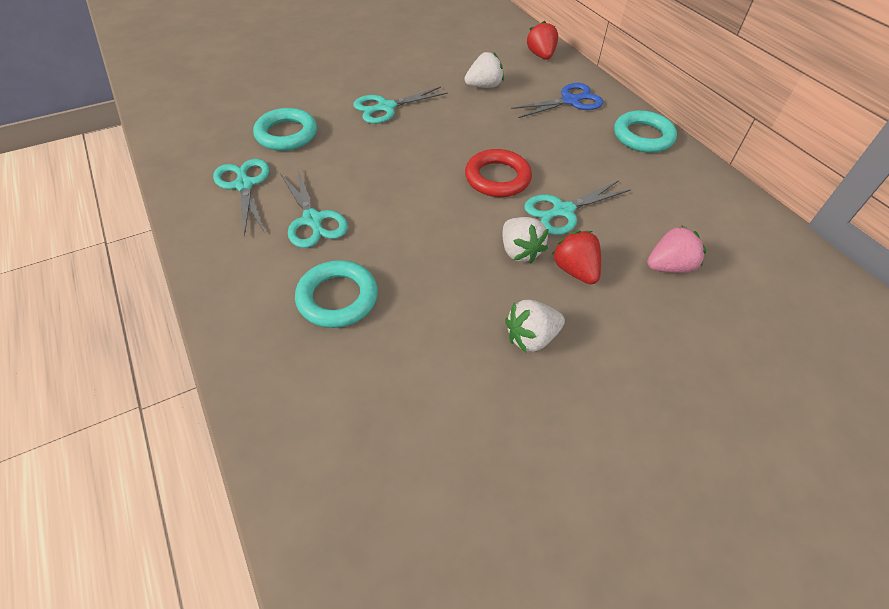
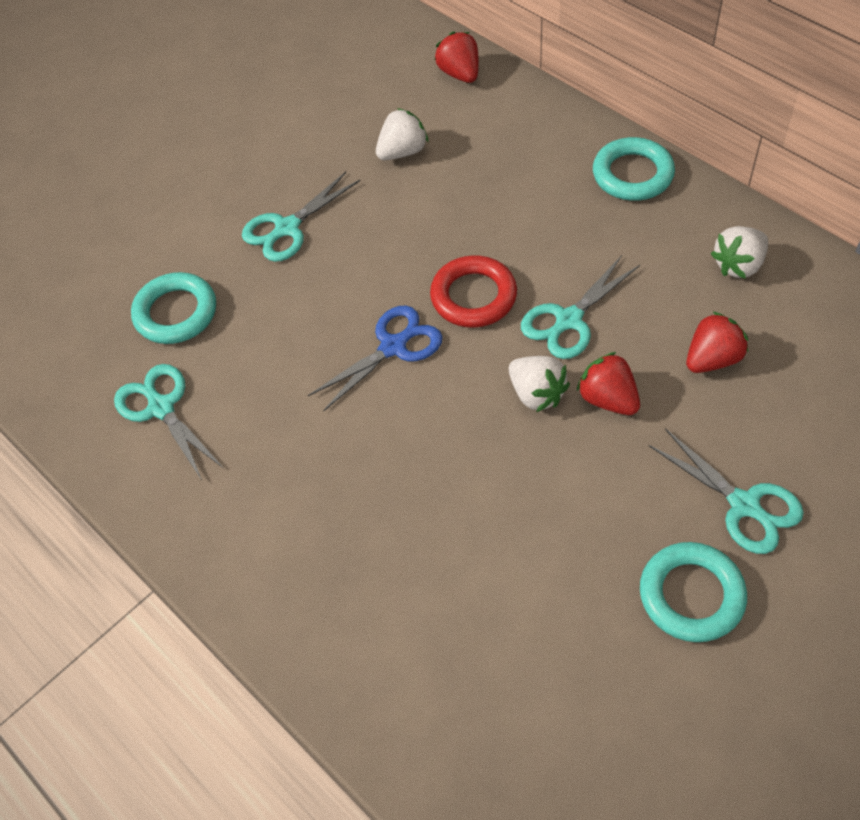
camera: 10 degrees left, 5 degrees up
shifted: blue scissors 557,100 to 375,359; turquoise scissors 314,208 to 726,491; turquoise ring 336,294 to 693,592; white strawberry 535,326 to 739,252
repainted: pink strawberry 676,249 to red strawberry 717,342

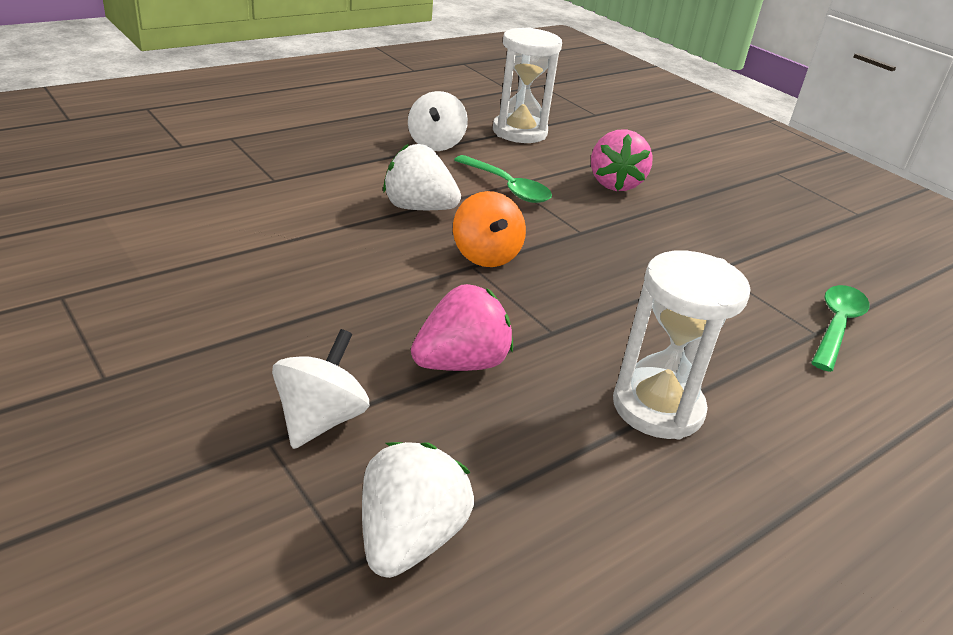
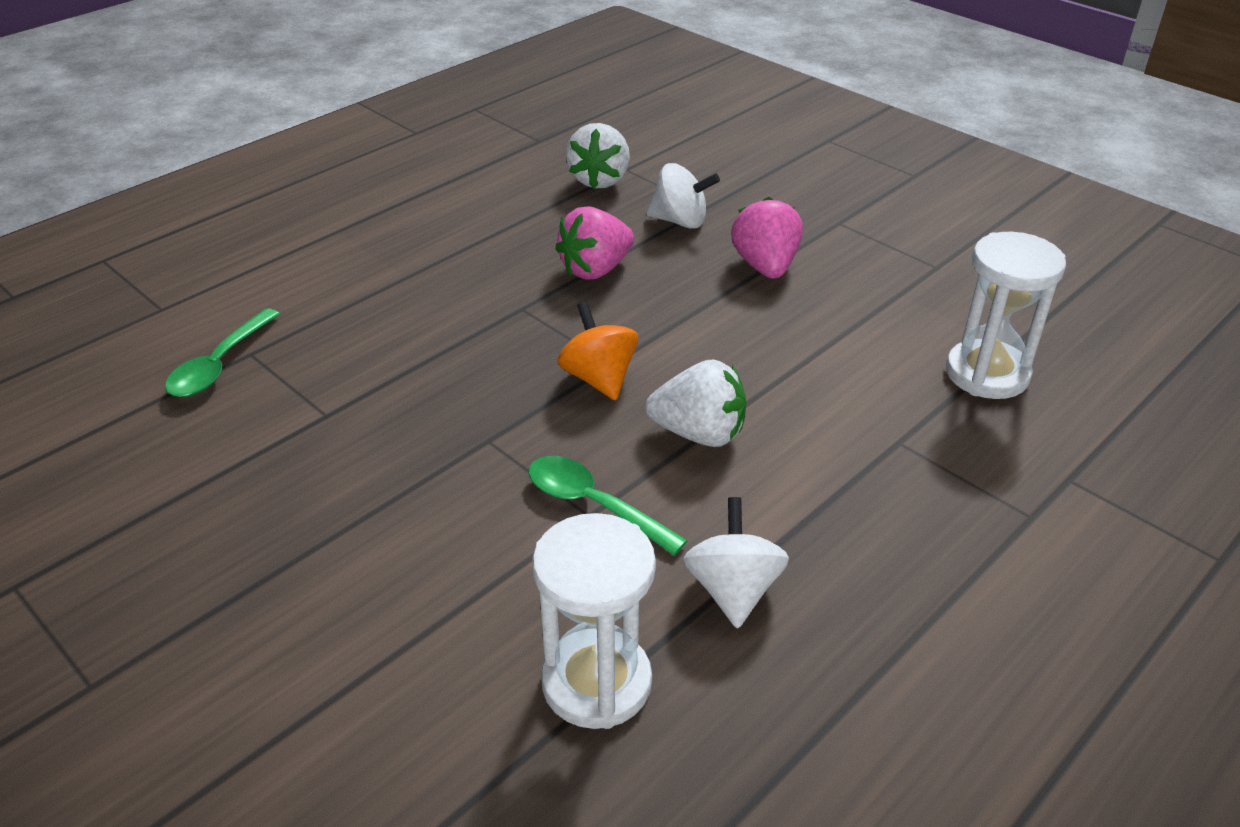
camera: 175 degrees right, 5 degrees up
shifted: pink strawberry 622,160 to 767,238; white hourglass 681,345 to 1006,315
rotated: white spinning top 320,389 = 683,196 90 degrees counterclockwise

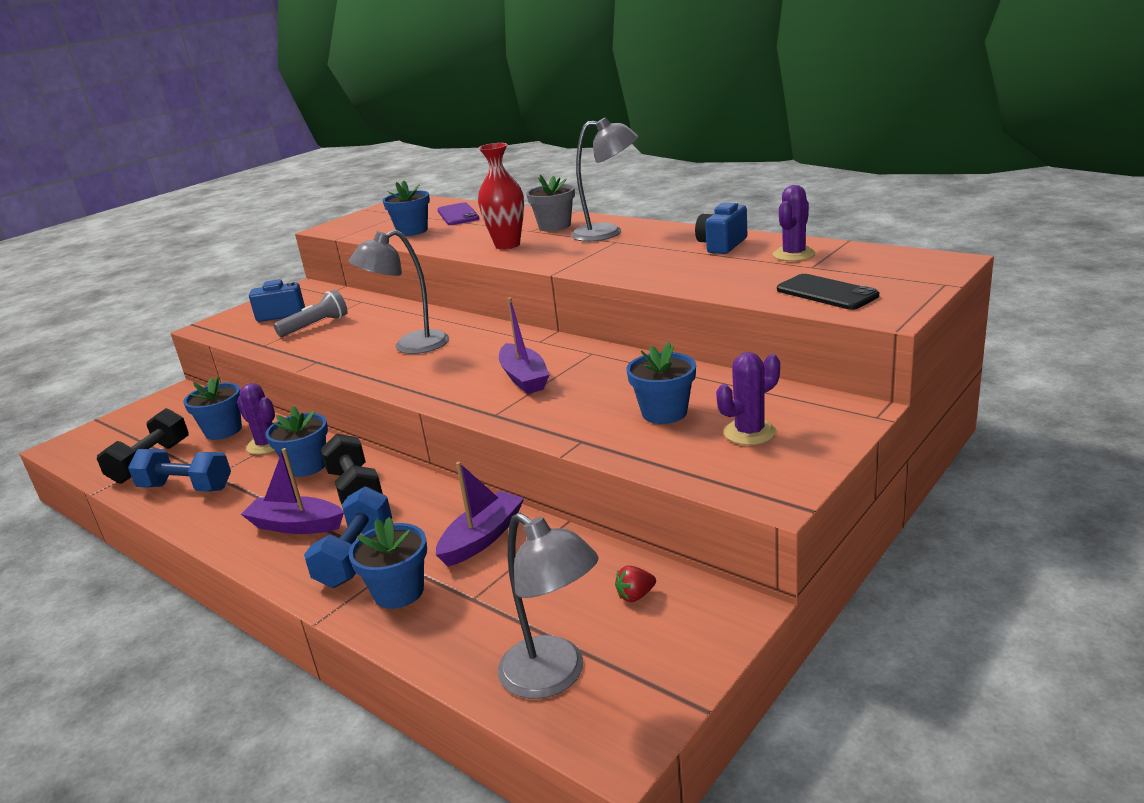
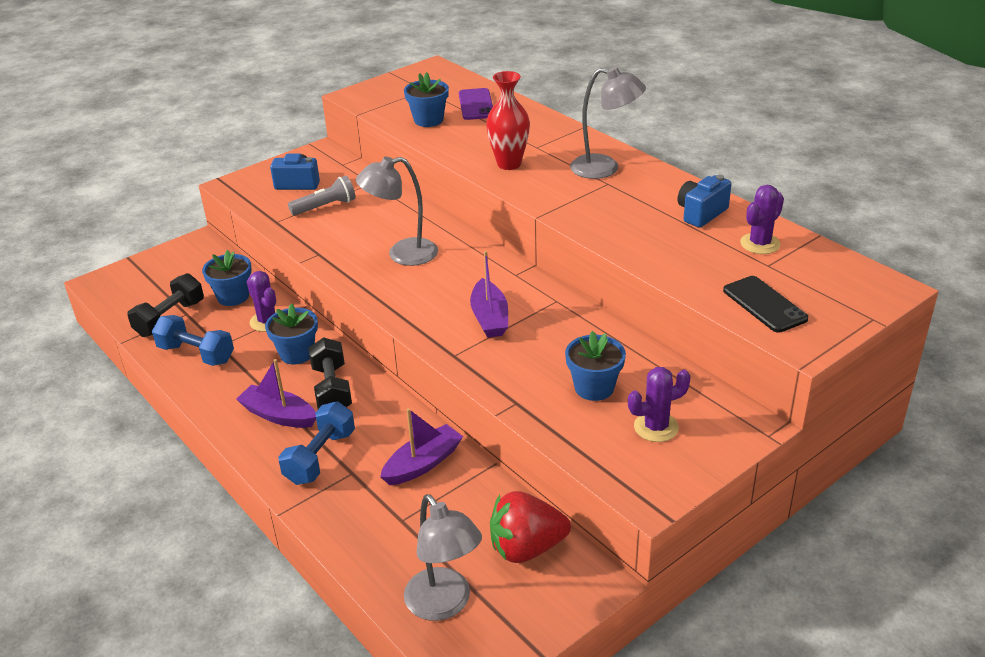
camera: 10 degrees right, 10 degrees up
gone: grey flower pot 550,203; blue flower pot 388,563
scaled: red strawberry 635,583 = 530,527 x2.41

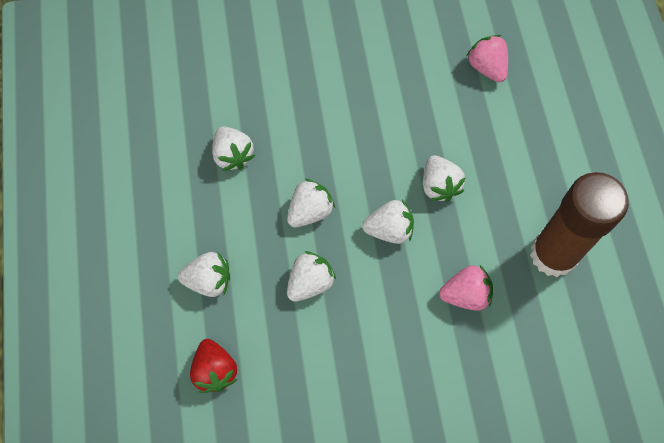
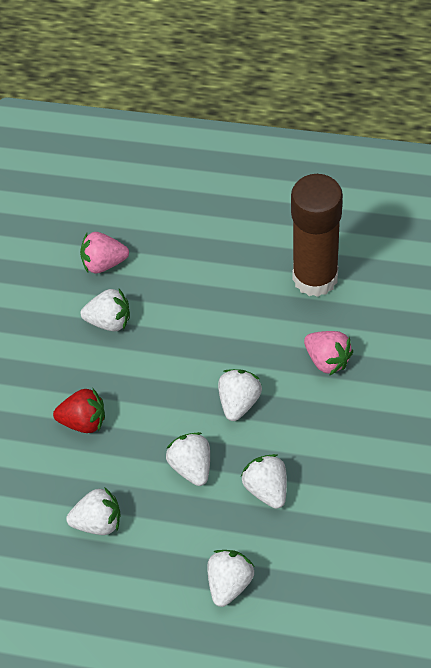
camera: 65 degrees left, 10 degrees down
shifted: white strawberry 444,178 to 105,310; red strawberry 214,366 to 79,411
rotated: pink strawberry 466,288 = 328,353 120 degrees clockwise

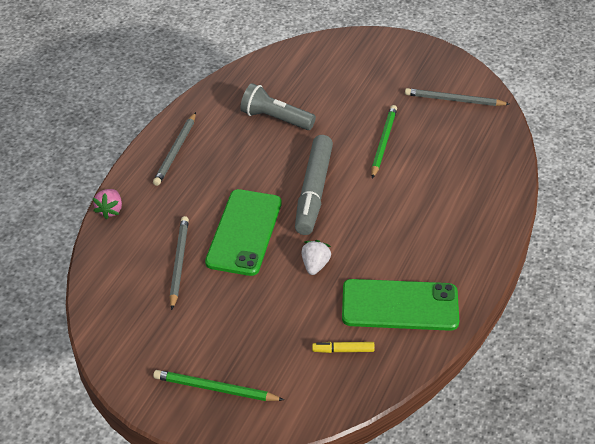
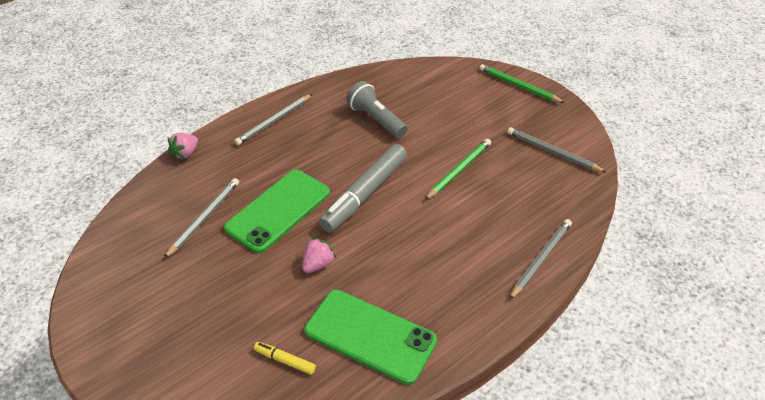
camera: 25 degrees right, 0 degrees up
new: grey pencil 540,259
shifted: green pencil 218,385 to 522,83
repainted: white strawberry 316,257 to pink strawberry 319,255

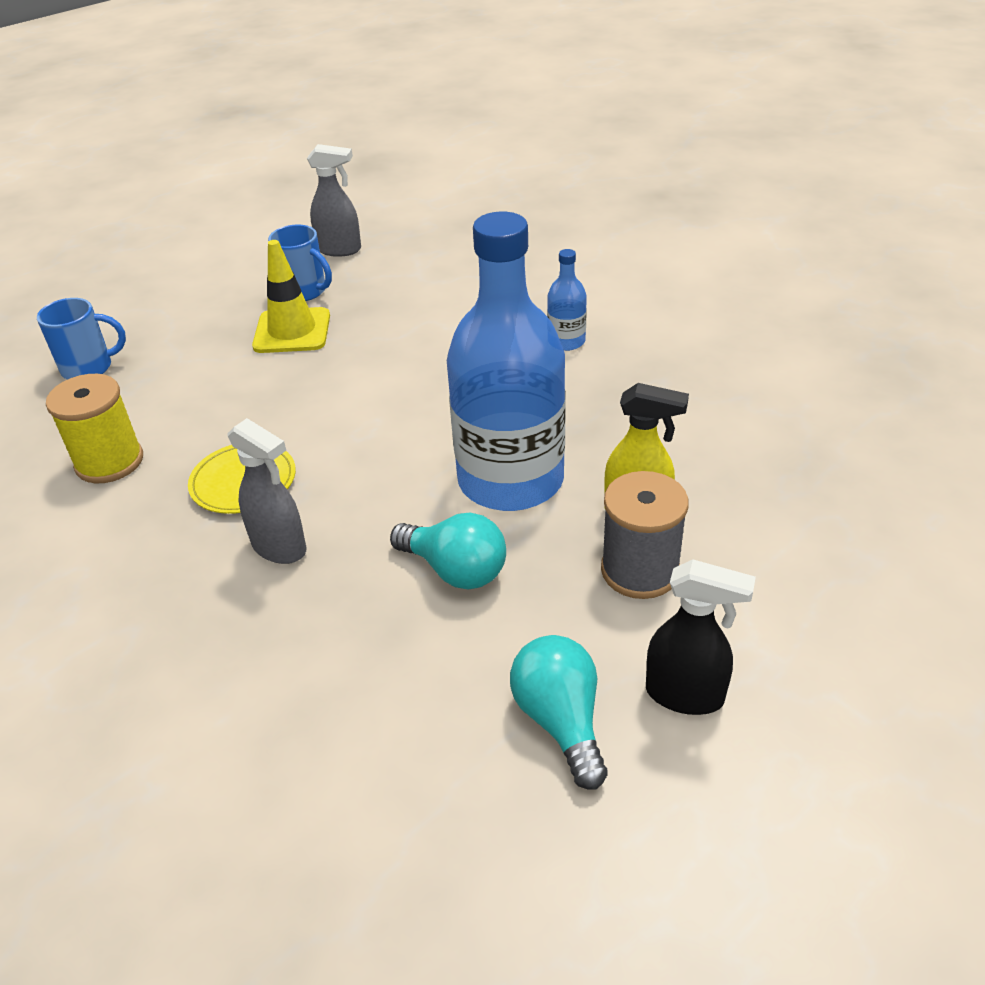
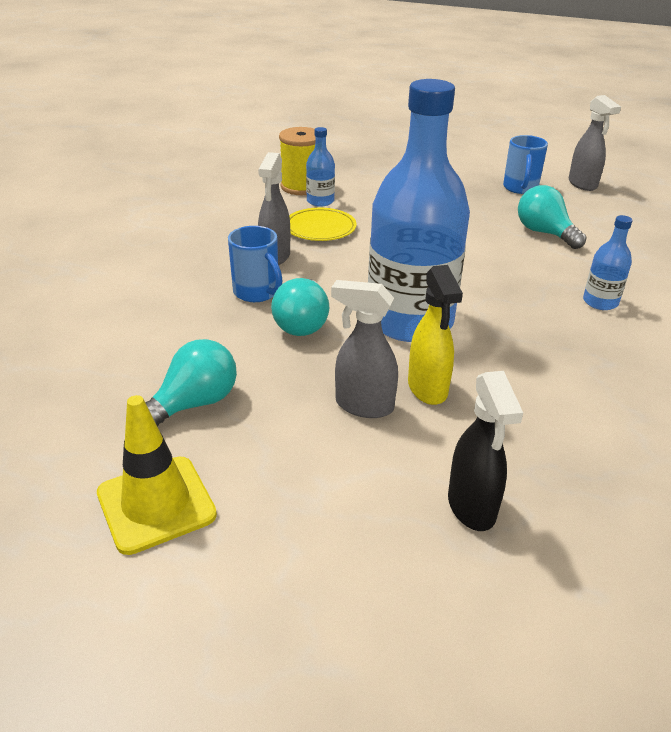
camera: 60 degrees right, 5 degrees down
new: blue bottle 320,167; turquoise light bulb 552,217
shifted: yellow traffic cone 291,296 to 157,475; blue mug 81,339 to 255,264; black spray bottle 701,637 to 485,451
swapped: grey spool 645,535 to grey spray bottle 364,349

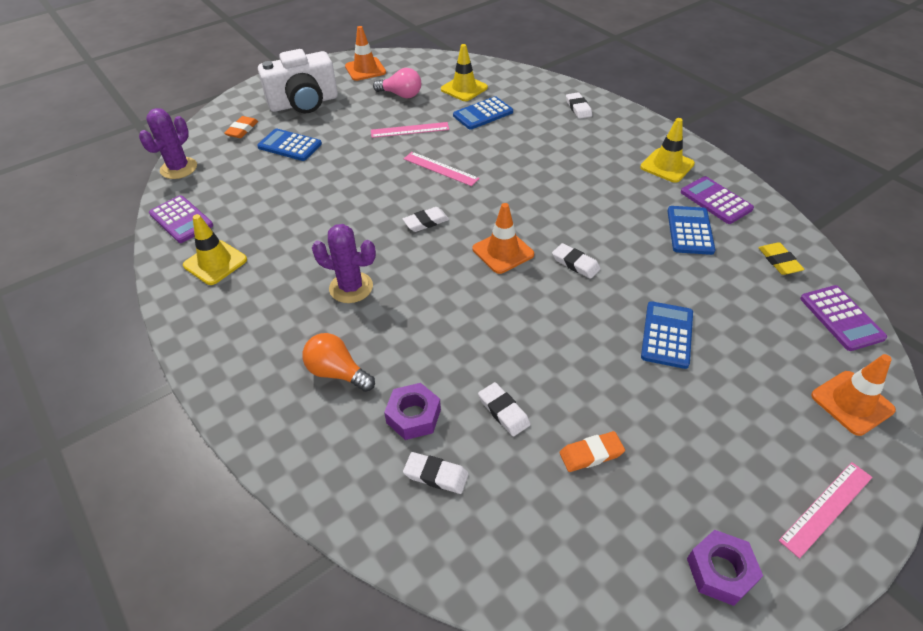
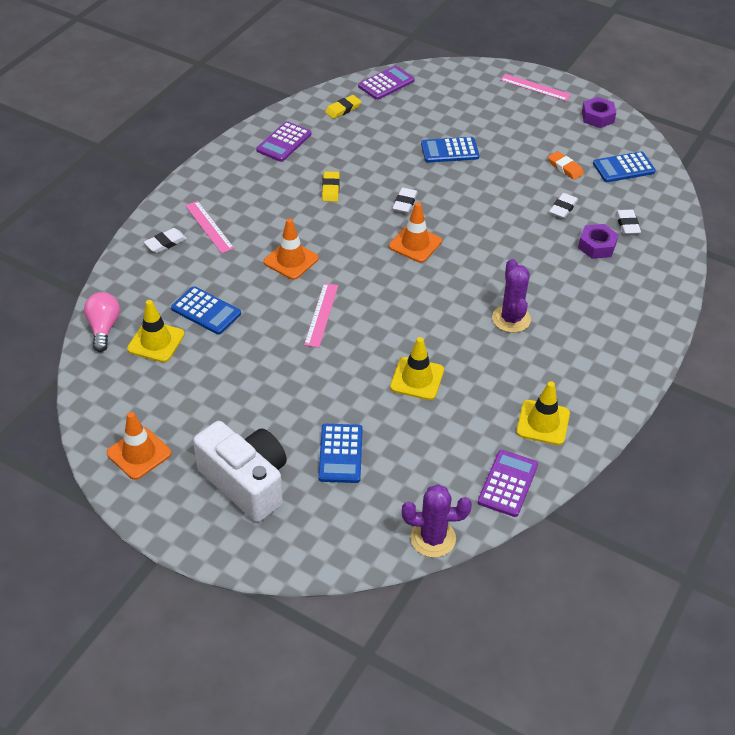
camera: 115 degrees left, 0 degrees up
gone: orange eraser 241,127; white eraser 425,219; orange light bulb 338,362
new: yellow eraser 331,186
shifted: pink light bulb 397,83 to 102,322; yellow traffic cone 667,150 to 417,368; pink ruler 410,130 to 209,227; blue calculator 691,230 to 624,166; orange traffic cone 853,395 to 291,249

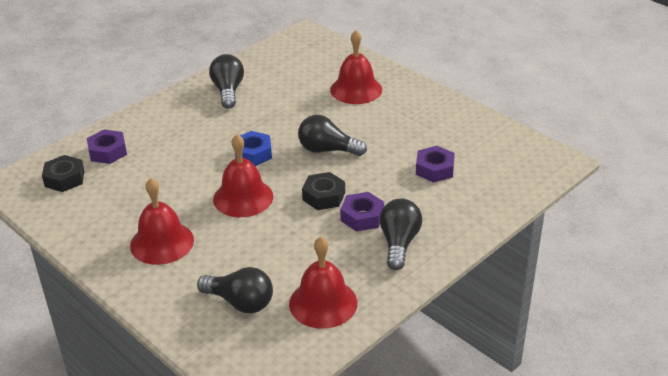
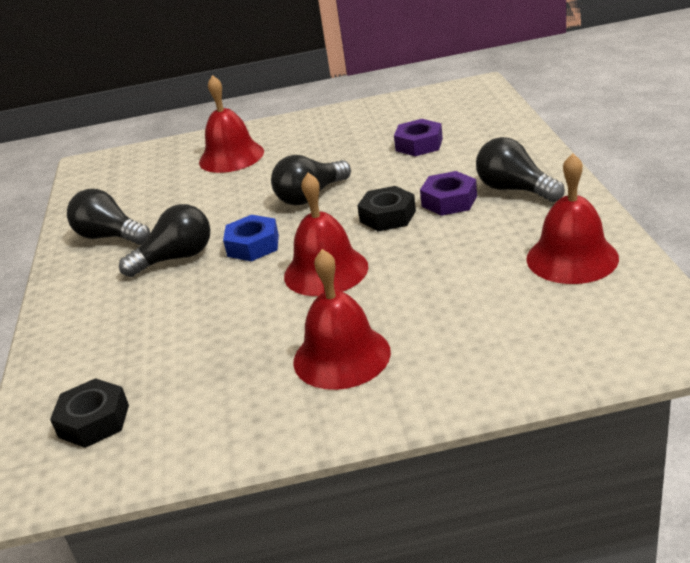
camera: 50 degrees left, 5 degrees down
gone: purple nut 107,146
shifted: black light bulb 235,290 to 165,240

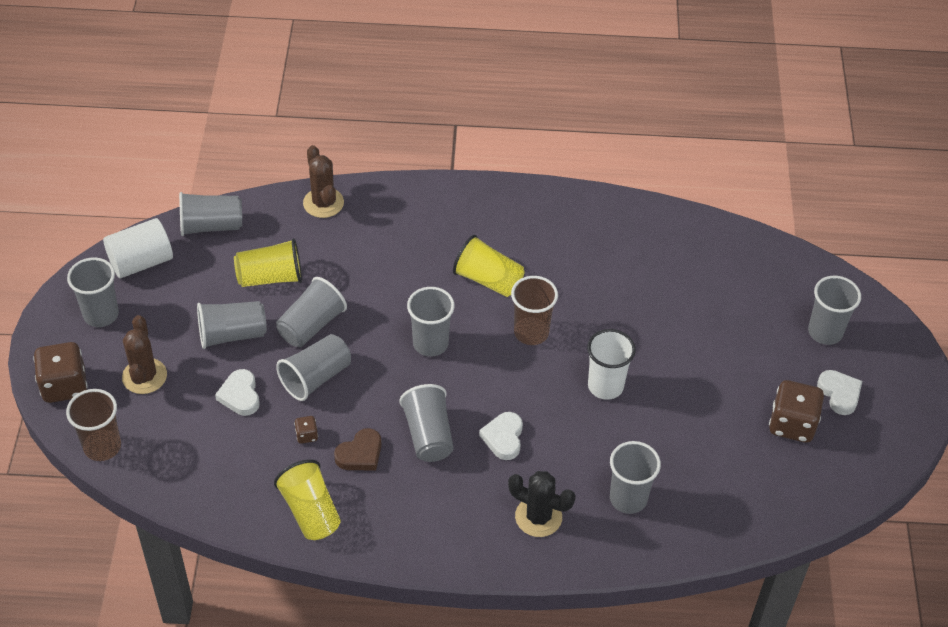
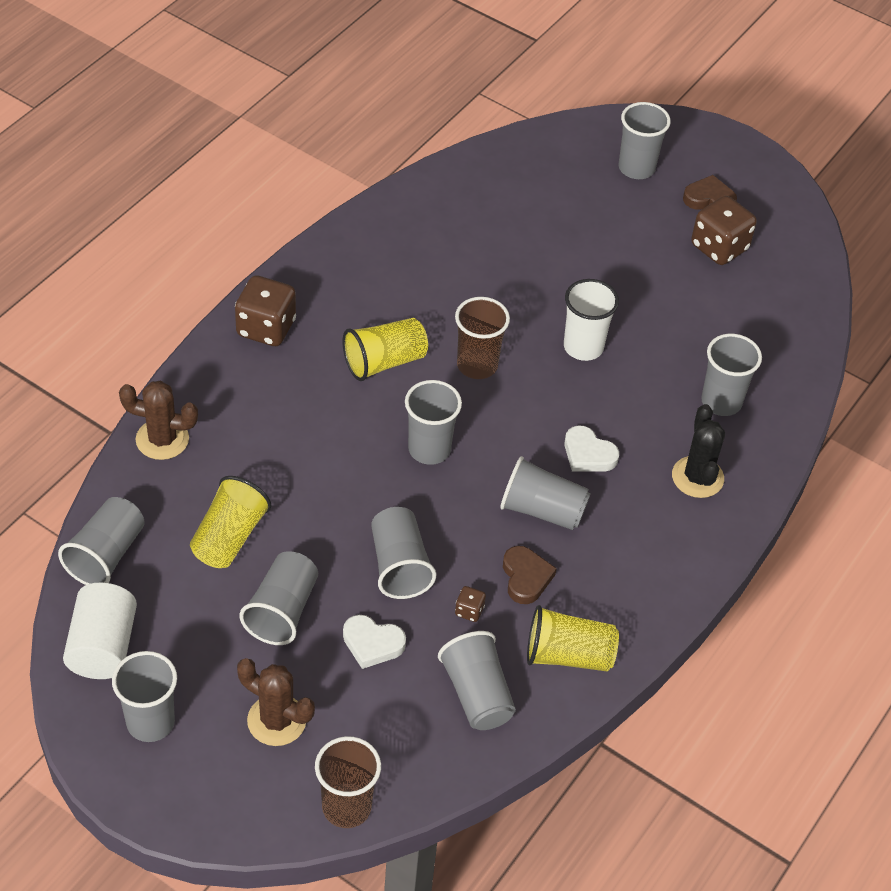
camera: 60 degrees left, 0 degrees up
shifted: grey cup 311,312 to 477,680; brown dice 60,372 to 265,310
repainted: white heart 839,392 to brown heart 710,192
rotated: black cactus 541,504 = 698,451 60 degrees counterclockwise

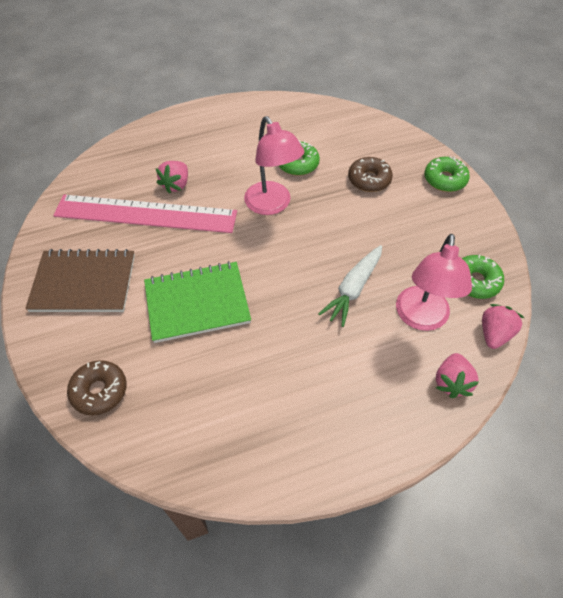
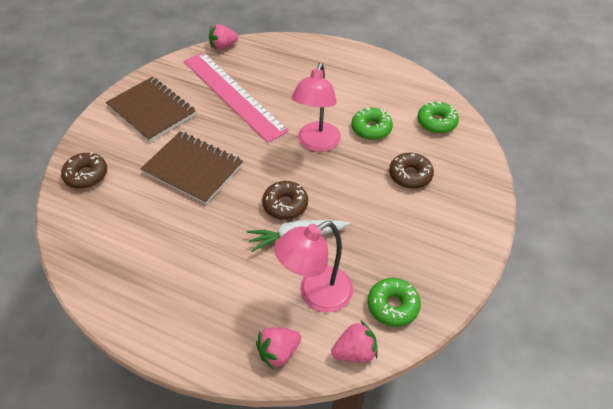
camera: 45 degrees right, 5 degrees down
new: brown donut 285,200
shifted: green donut 447,174 to 438,117; pink strawberry 172,177 to 223,37
repainted: green notebook 197,302 to brown notebook 191,168

